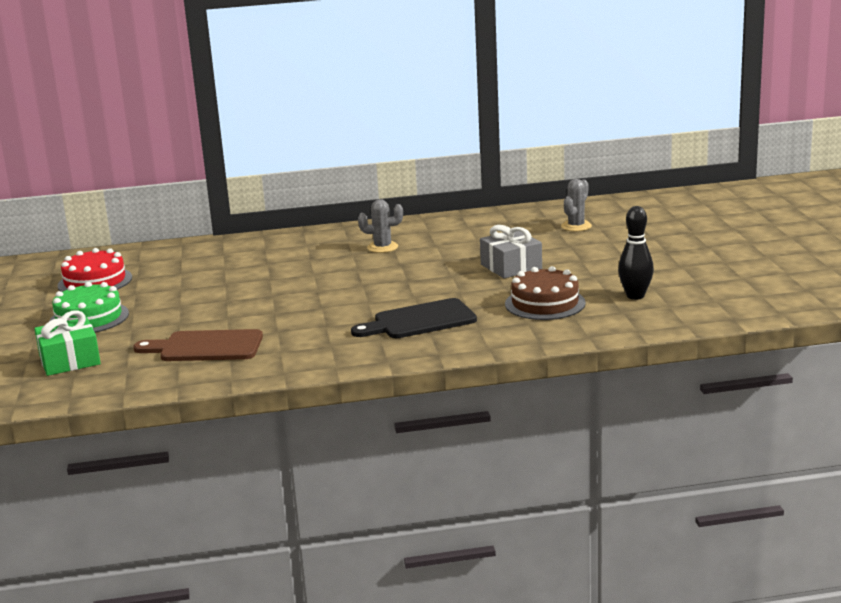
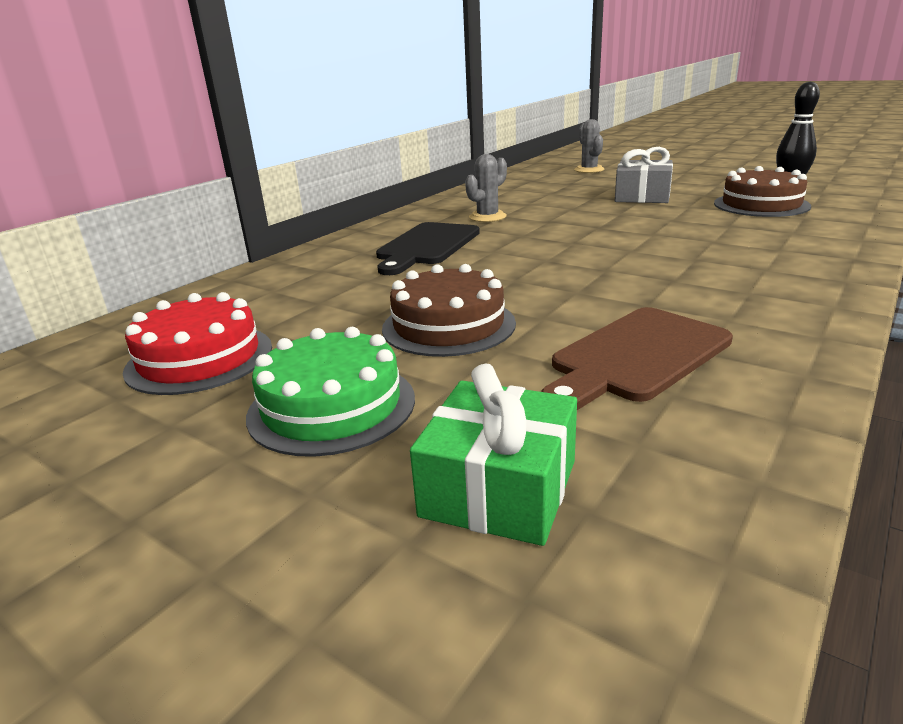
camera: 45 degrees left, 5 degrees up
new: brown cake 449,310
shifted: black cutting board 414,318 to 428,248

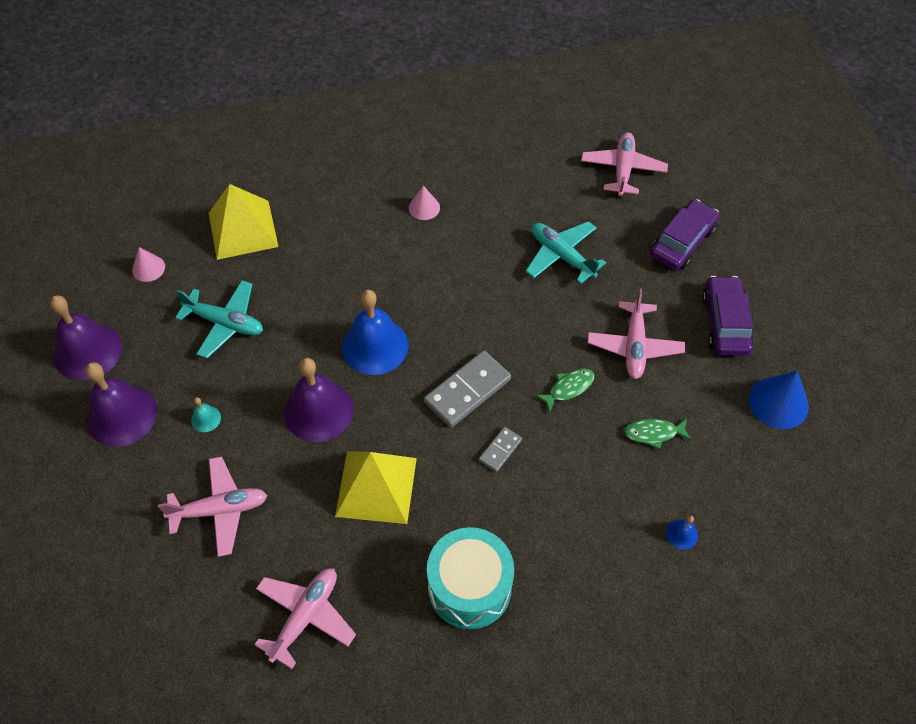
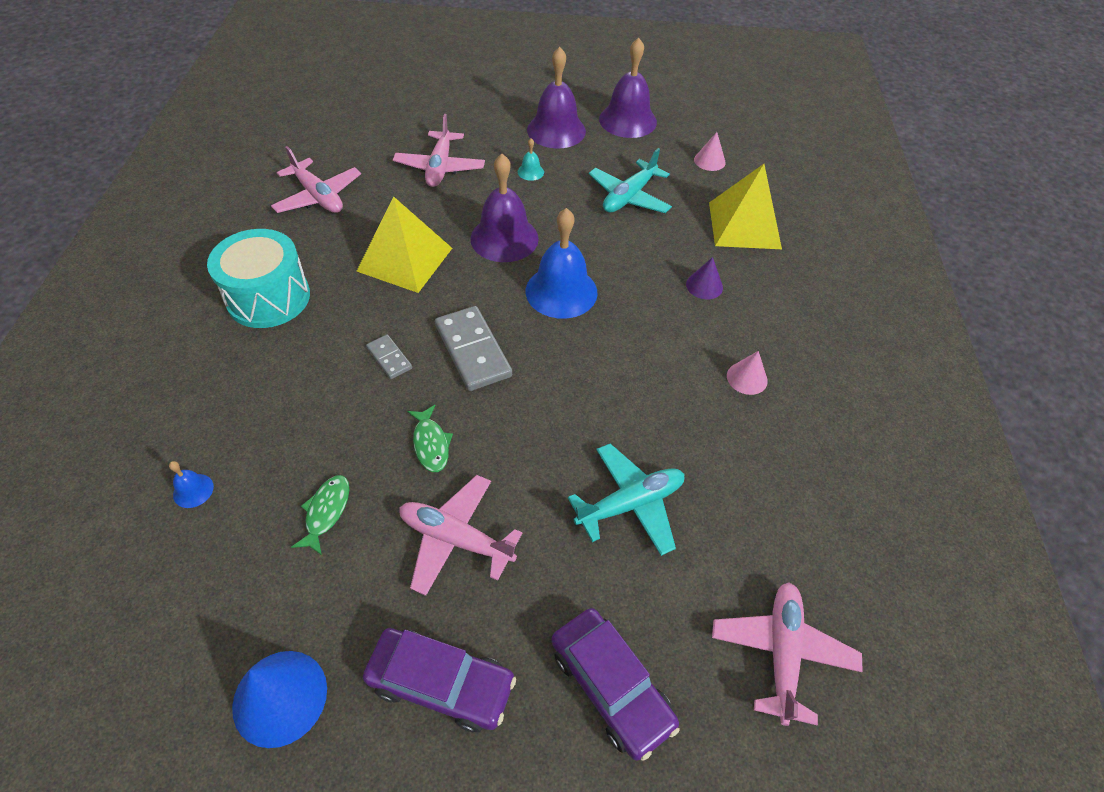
camera: 105 degrees right, 5 degrees down
new: purple cone 704,278
rotated: pink plane 624,164 = 787,654 105 degrees counterclockwise

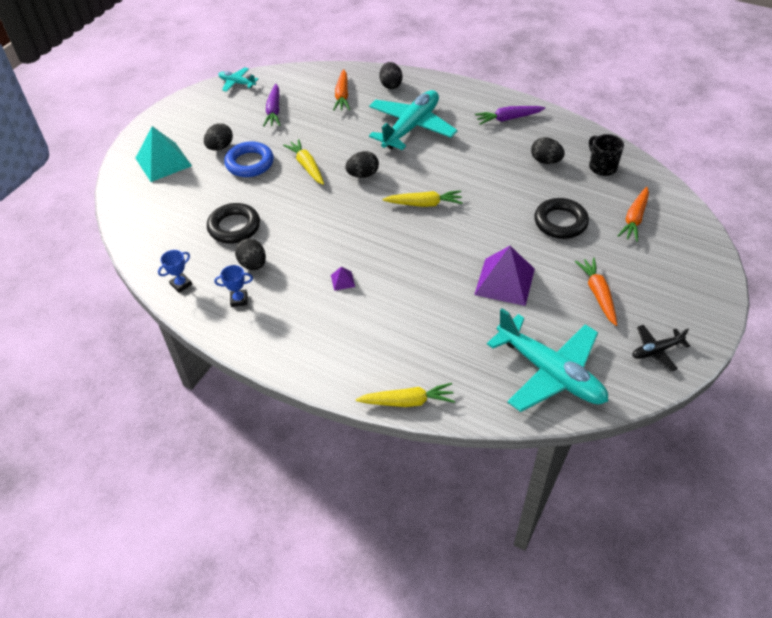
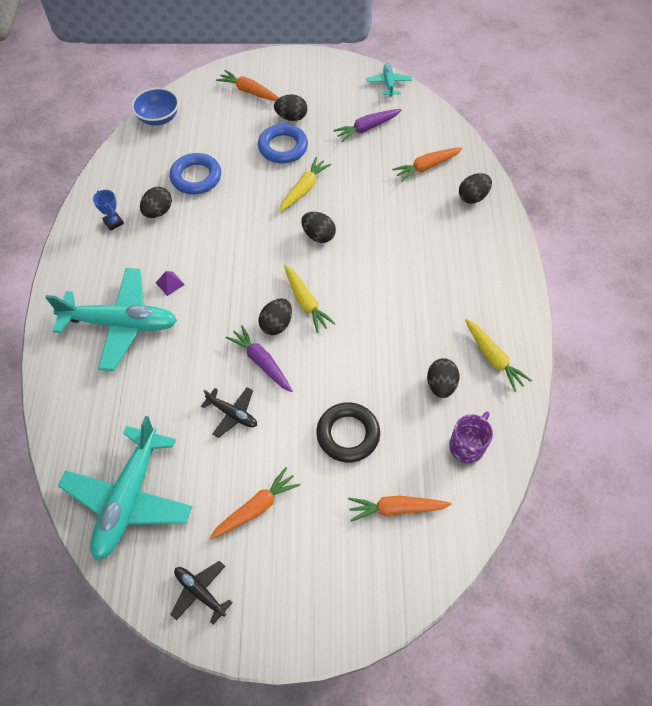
camera: 60 degrees right, 10 degrees up
gone: blue trophy 175,271
new: blue bowl 155,107; black egg 275,316
shifted: turquoise plane 413,120 to 111,319; purple carrot 510,115 to 259,358; yellow carrot 405,395 to 498,355
swapped: turquoise pyramid 163,154 to orange carrot 247,85; purple pyramid 504,276 to black plane 229,412
repainted: black mug 606,155 to purple mug 471,437; black ring 233,223 to blue ring 195,174

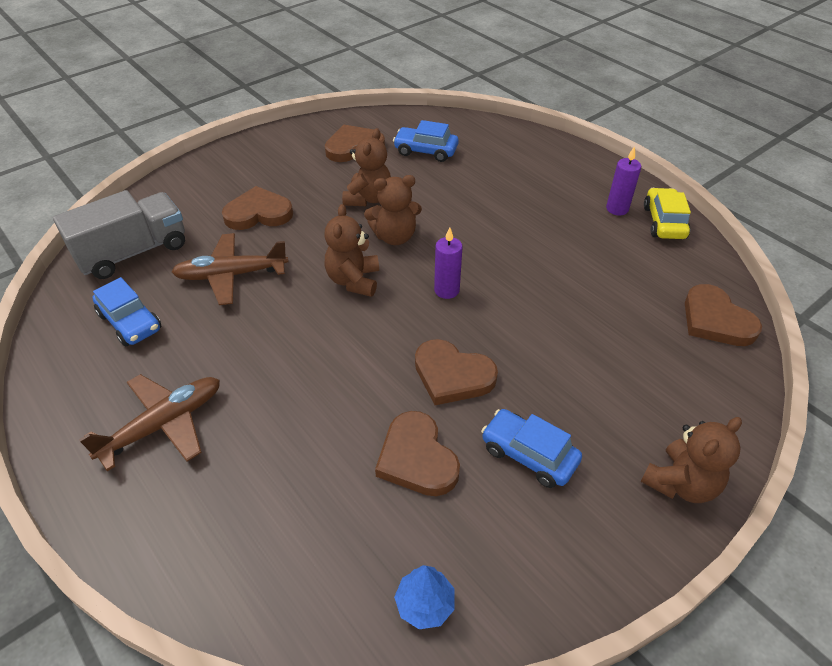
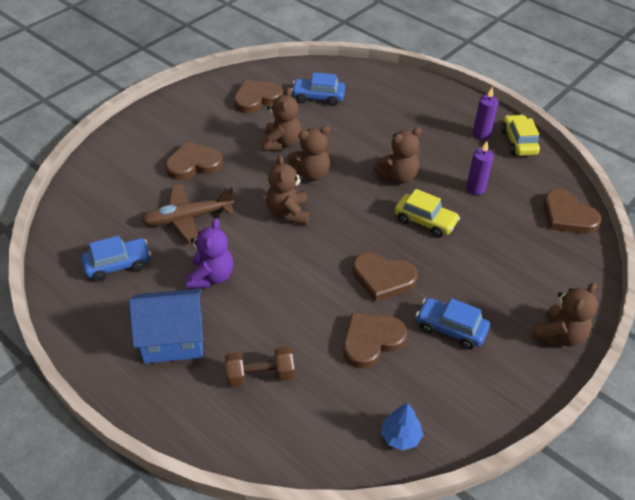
camera: 10 degrees left, 0 degrees up
gone: grey truck 119,234
new: brown teddy bear 397,155; yellow car 427,213; purple teddy bear 209,253; brown dumbbell 260,366
shifted: purple candle 448,263 to 480,168
swapped: brown plane 149,422 to blue house 166,326
rotated: blue car 126,311 = 116,259 60 degrees counterclockwise; brown heart 417,453 = 375,340 90 degrees clockwise

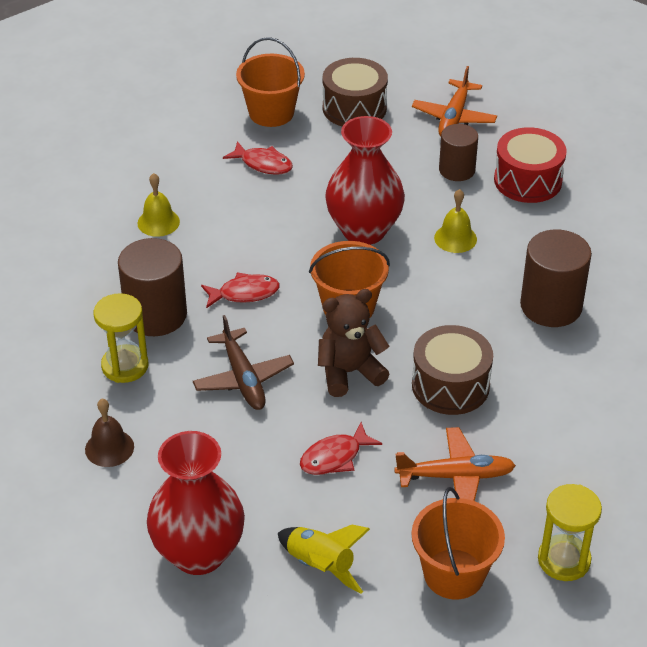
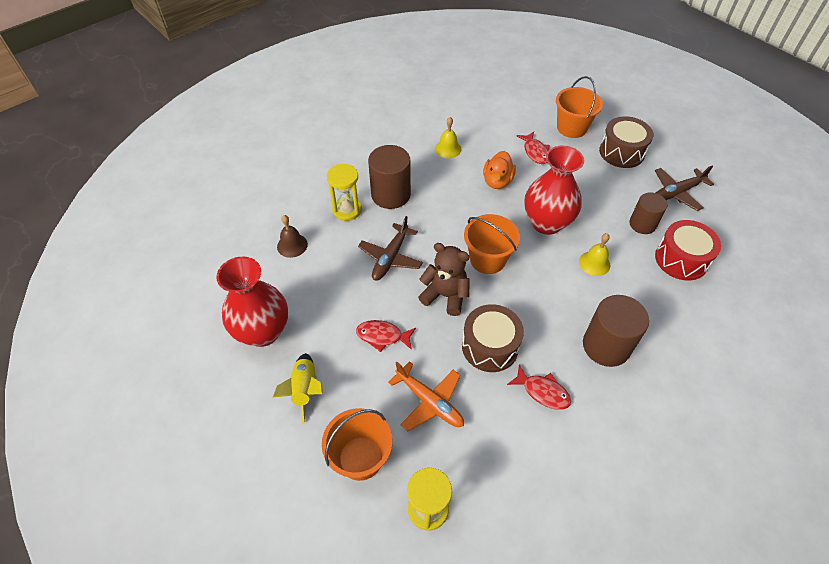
camera: 45 degrees right, 10 degrees up
new: orange duck 499,170
shifted: red fish 240,290 to 539,387
repainted: orange plane 454,101 to brown plane 684,188

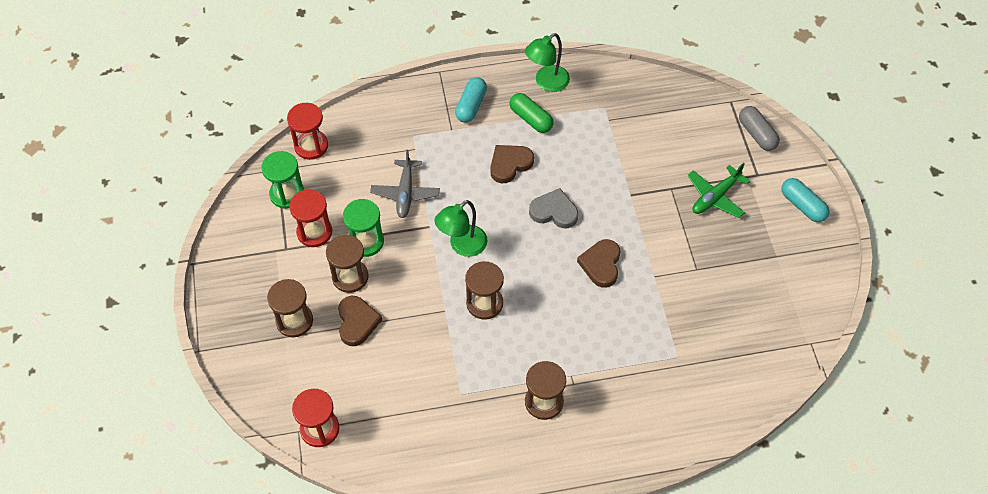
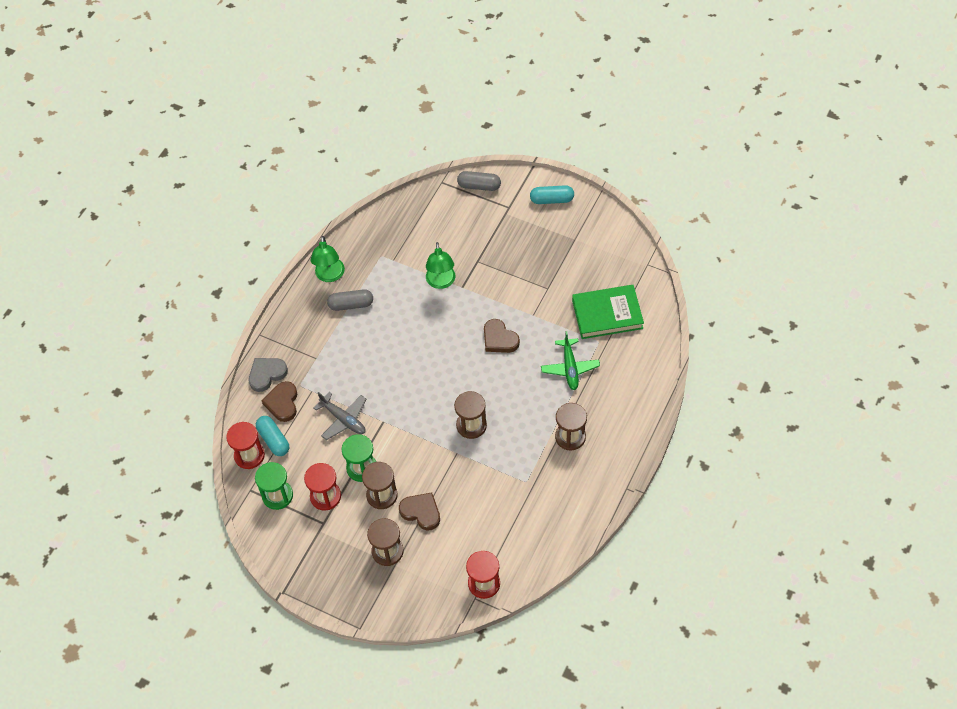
camera: 50 degrees left, 0 degrees up
new: green book 608,312
shifted: turquoise capsule 471,100 to 272,436; brown heart 512,164 to 279,401; green plane 718,190 to 570,360; grey heart 553,208 to 268,375; green lamp 461,228 to 440,265
repainted: green capsule 532,113 to grey capsule 350,300

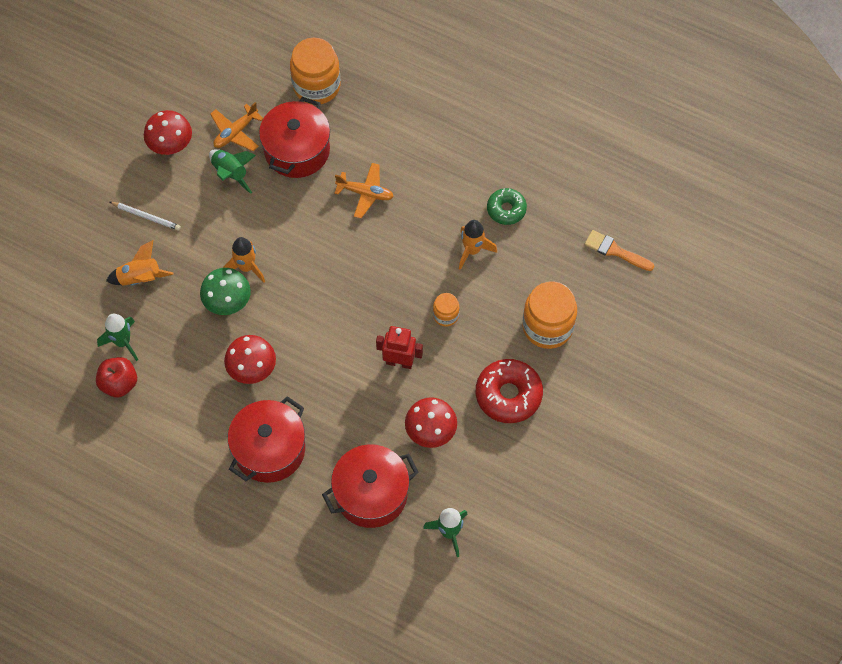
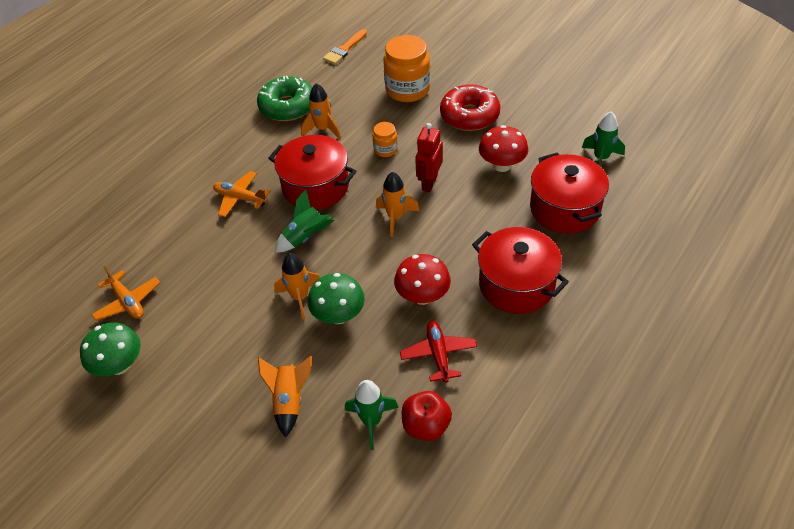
camera: 80 degrees left, 15 degrees down
gone: orange jar 315,71; white pencil 145,216
new: orange rocket 398,204; red plane 438,352
shifted: red pot 294,137 to 312,172; green rocket 232,171 to 305,221
repainted: red mushroom 168,132 to green mushroom 110,349
rotated: orange plane 364,190 = 241,194 90 degrees counterclockwise
scaled: green donut 507,206 = 284,98 x1.61

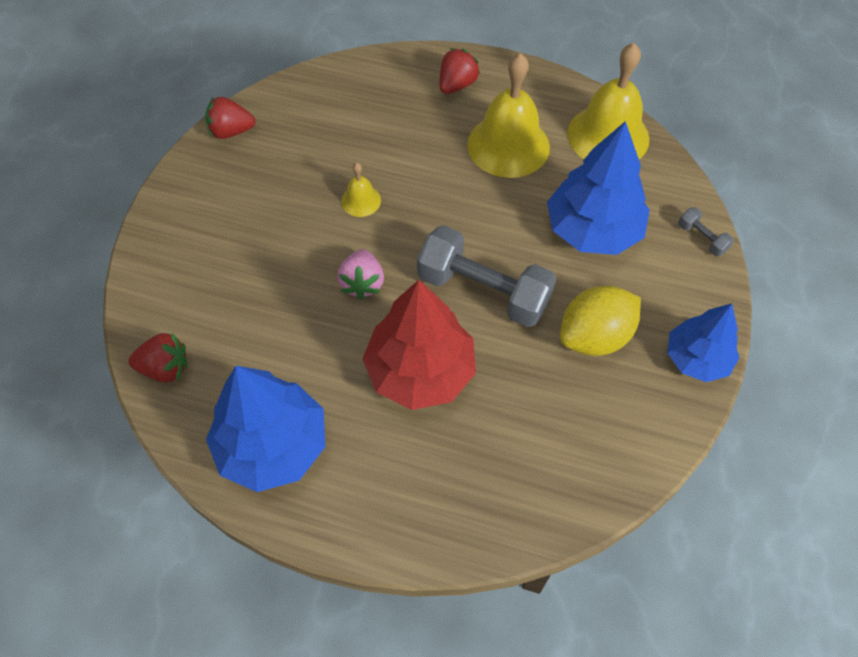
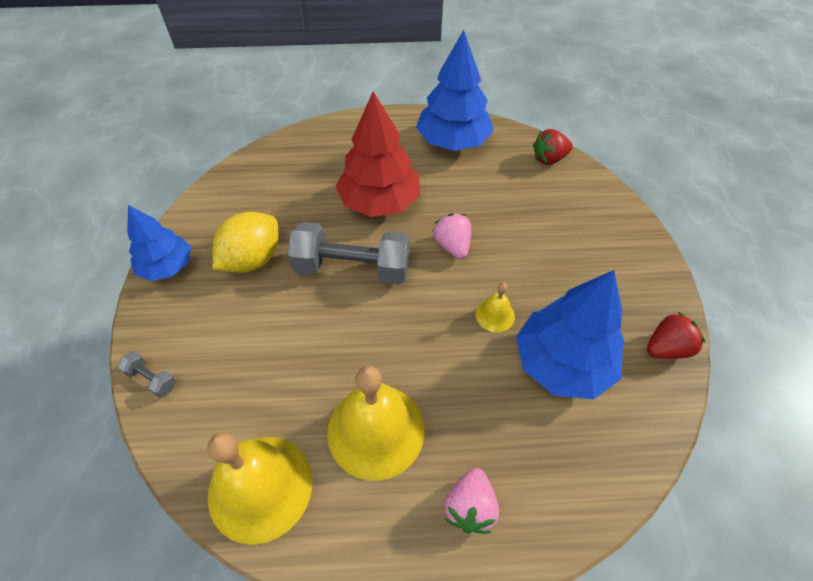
camera: 160 degrees right, 5 degrees down
shifted: blue tree 598,188 to 570,334
repainted: red strawberry 460,71 to pink strawberry 471,501

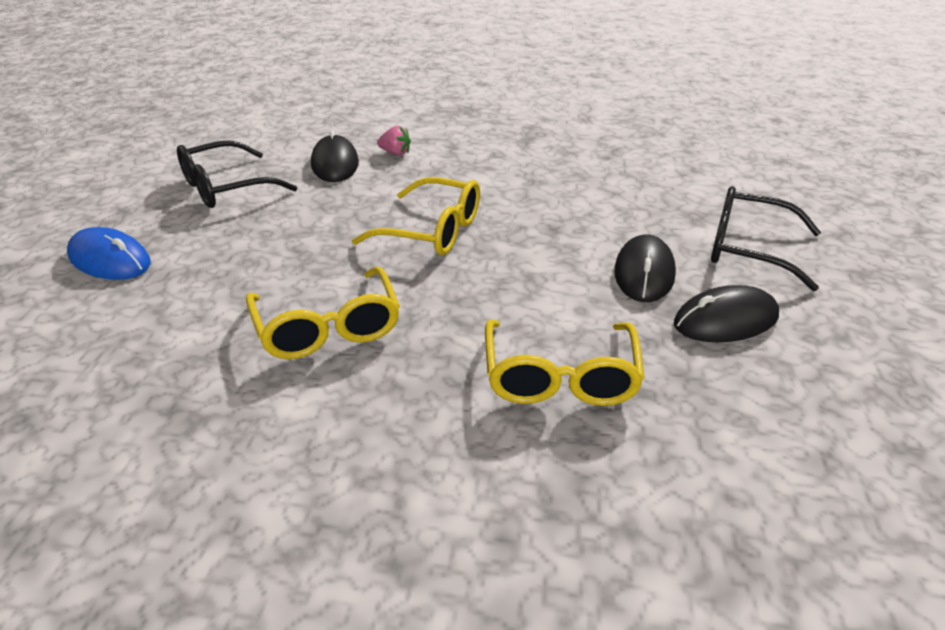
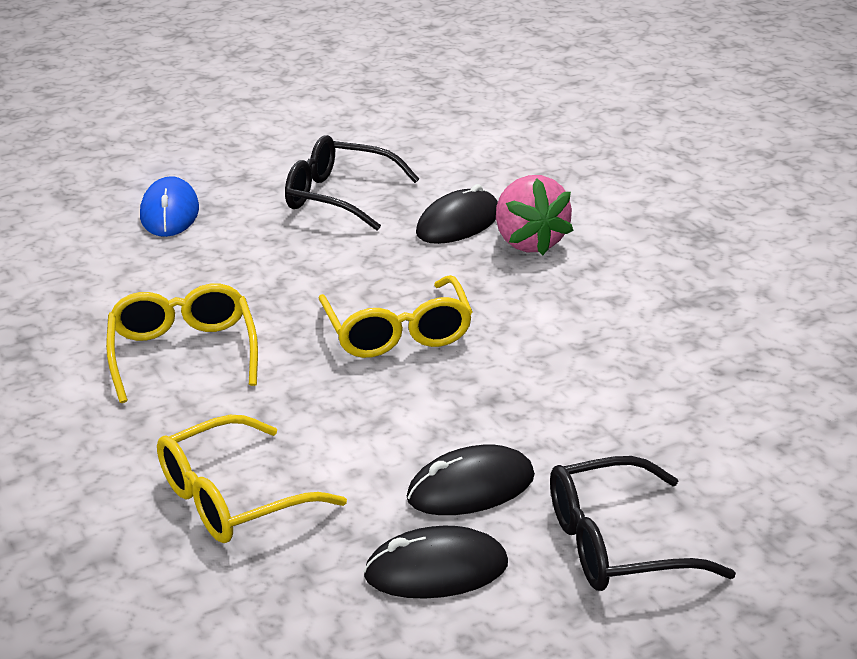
camera: 55 degrees right, 5 degrees down
rotated: black glasses 766,238 = 643,523 90 degrees counterclockwise; yellow glasses 323,313 = 182,343 135 degrees clockwise; black mouse 726,313 = 435,562 45 degrees counterclockwise
scaled: pink strawberry 394,140 = 535,215 x2.03

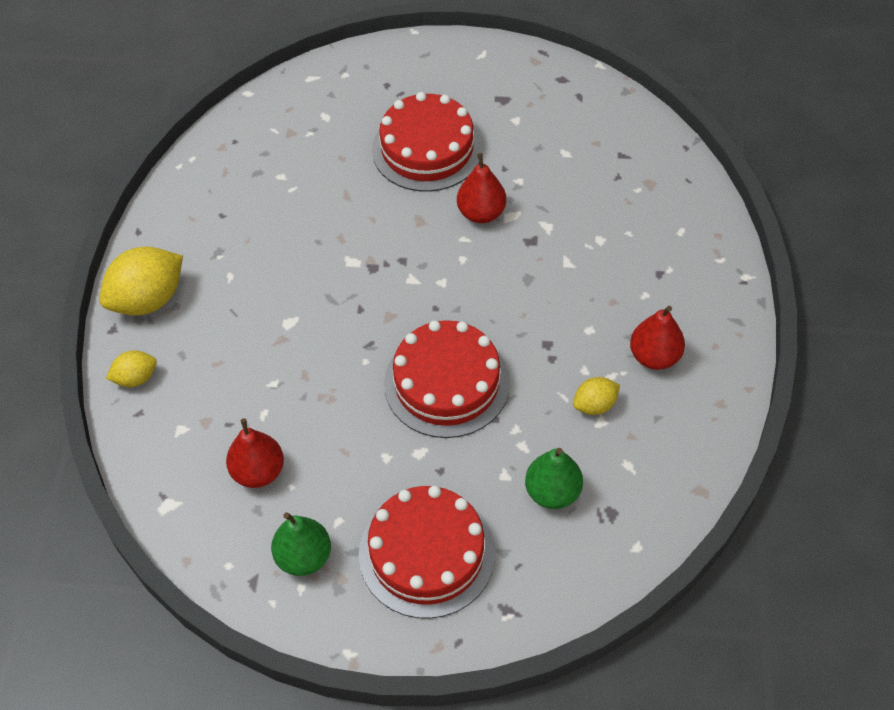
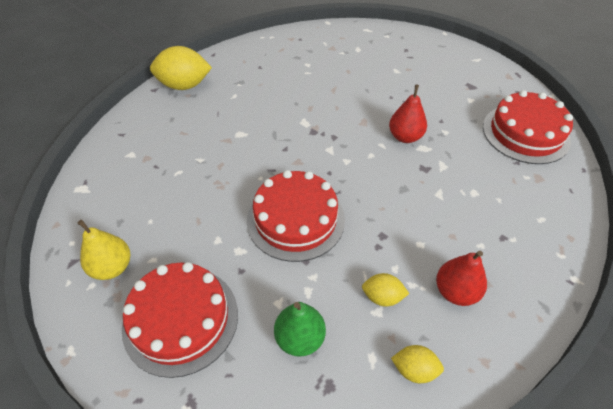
camera: 35 degrees right, 5 degrees down
gone: red pear 255,453
shifted: red cake 427,142 to 528,127; yellow lemon 131,369 to 417,364
repainted: green pear 301,544 to yellow pear 104,250

